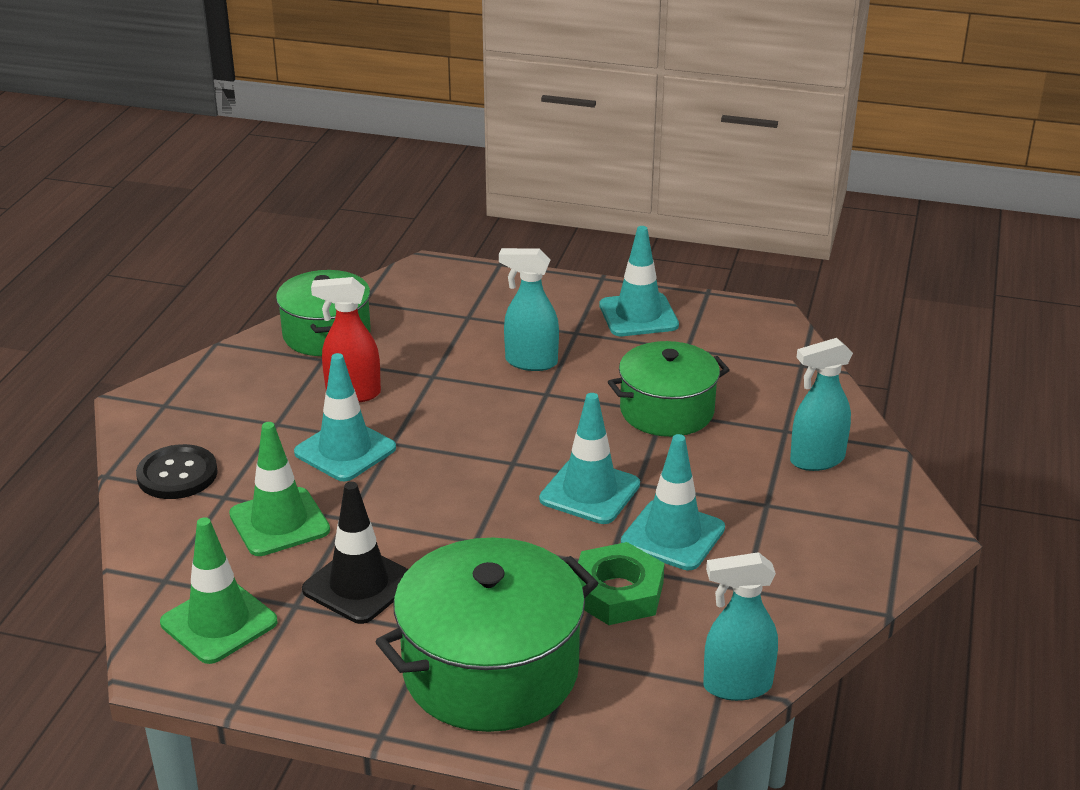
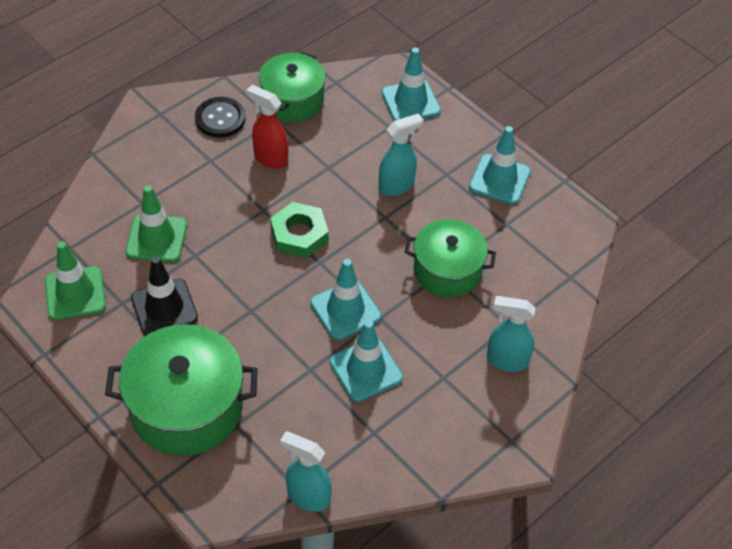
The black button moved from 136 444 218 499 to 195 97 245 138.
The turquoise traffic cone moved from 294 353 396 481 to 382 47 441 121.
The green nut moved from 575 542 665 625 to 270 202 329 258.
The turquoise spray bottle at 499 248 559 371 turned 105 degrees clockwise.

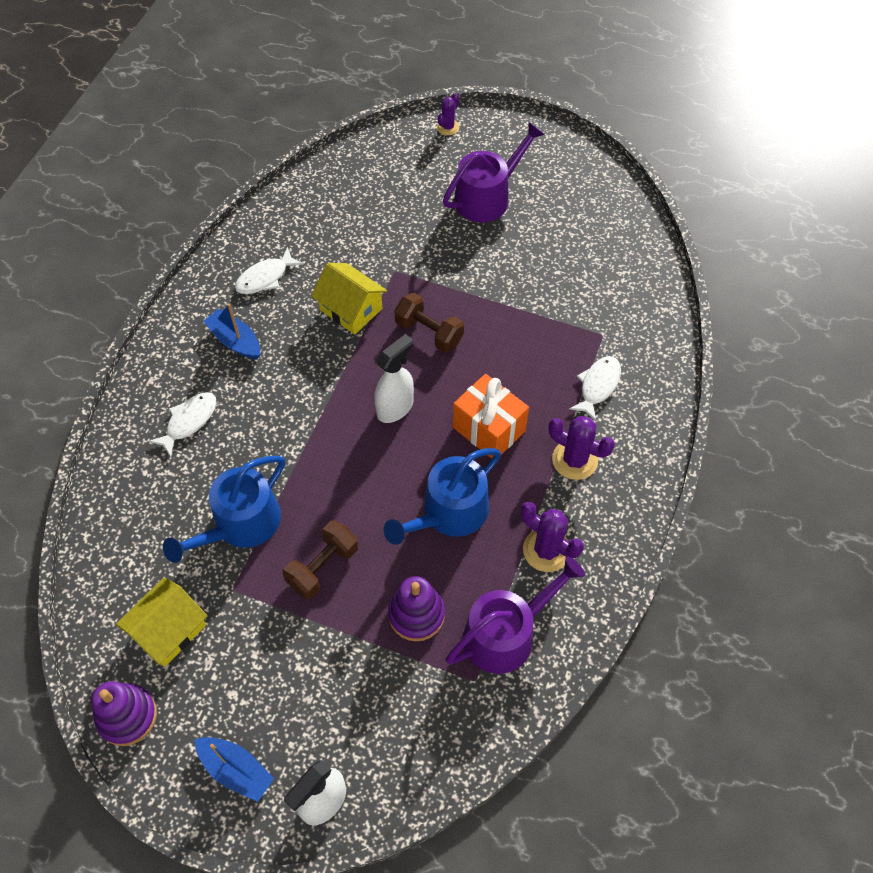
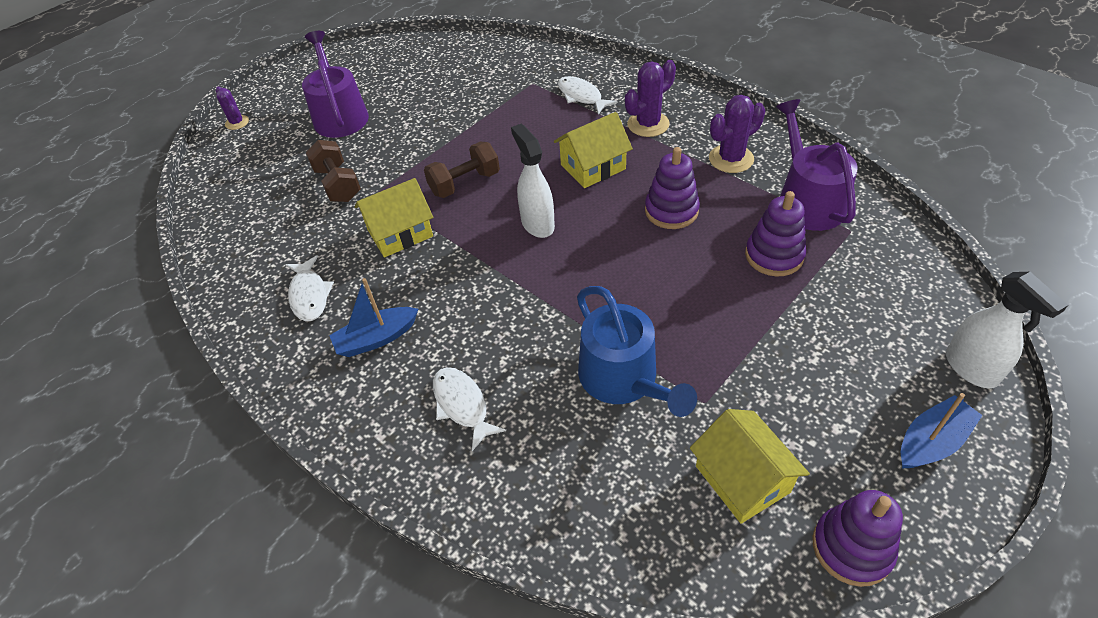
The brown dumbbell moved from 283 521 358 599 to 306 140 361 202.
The blue watering can at 383 448 501 545 was replaced by the purple stacking toy at 645 147 700 229.
The orange gift at 453 374 529 459 was replaced by the yellow house at 554 112 633 188.

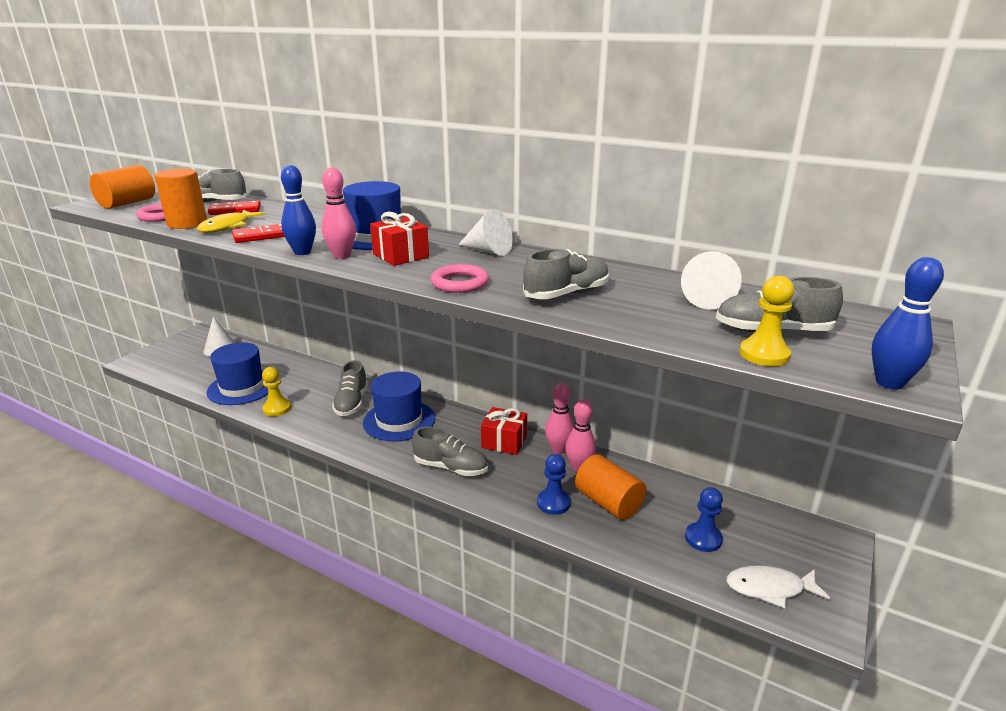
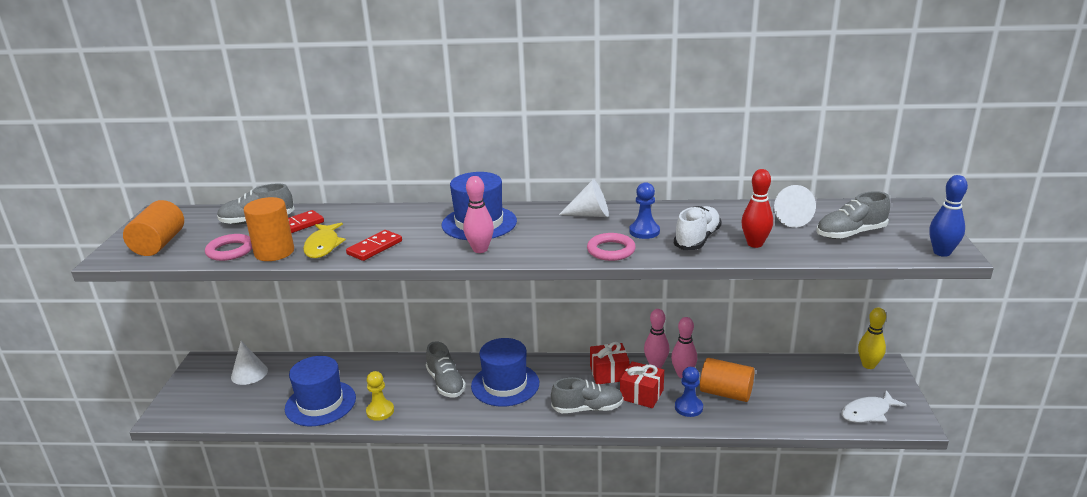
The blue bowling pin at 281 165 316 255 disappeared.
The yellow pawn at 739 276 794 366 disappeared.
The red bowling pin at 741 169 773 248 appeared.
The yellow bowling pin at 858 308 886 369 appeared.
The red gift moved from 370 212 429 266 to 620 361 664 408.
The blue pawn moved from 685 487 723 552 to 629 182 660 239.
The grey shoe at 523 249 609 299 became the white shoe at 674 206 722 250.

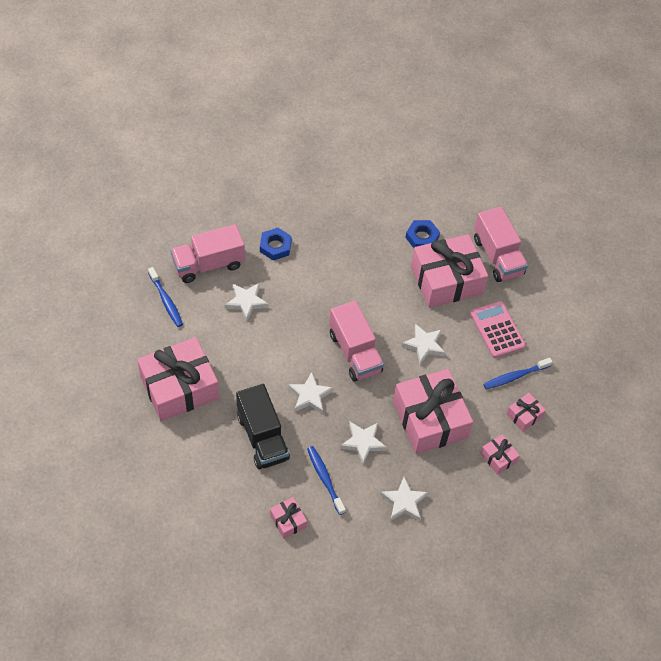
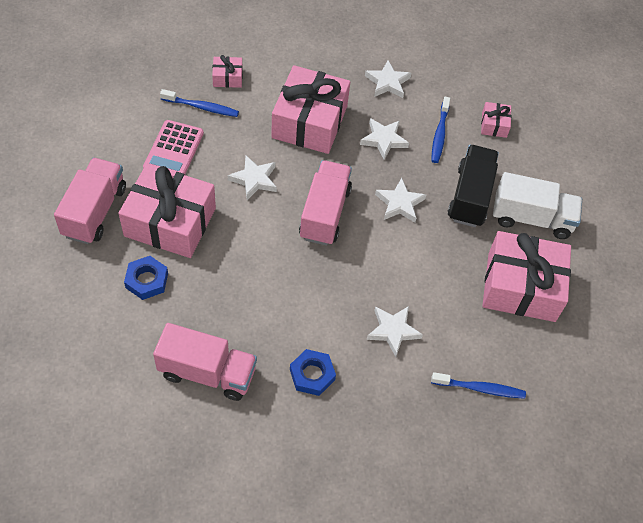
The pink gift at 480 434 520 475 disappeared.
The white truck at 493 172 582 239 appeared.
The pink truck moved from 171 224 245 283 to 153 323 257 401.
The blue toothbrush at 148 267 183 327 turned 90 degrees clockwise.

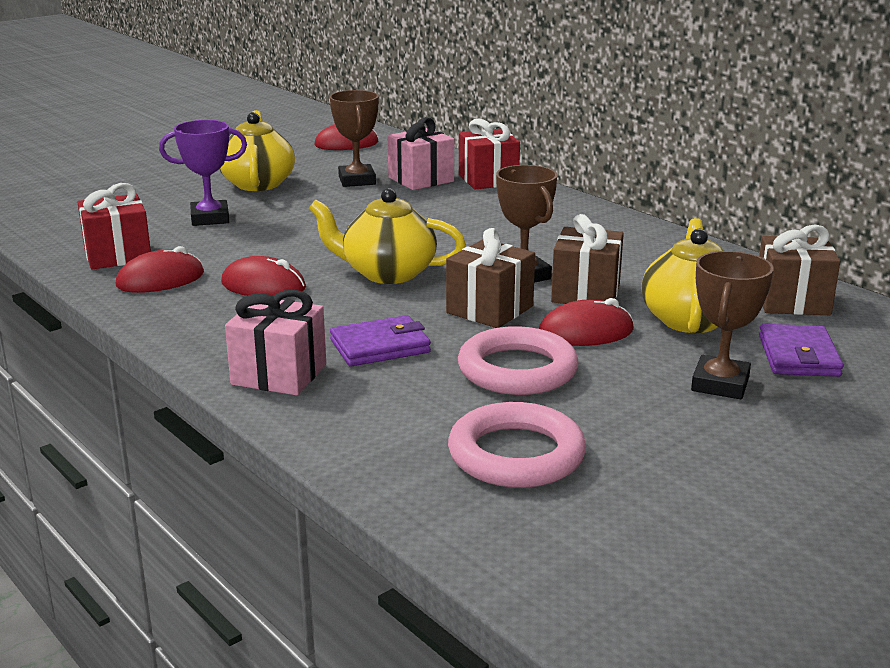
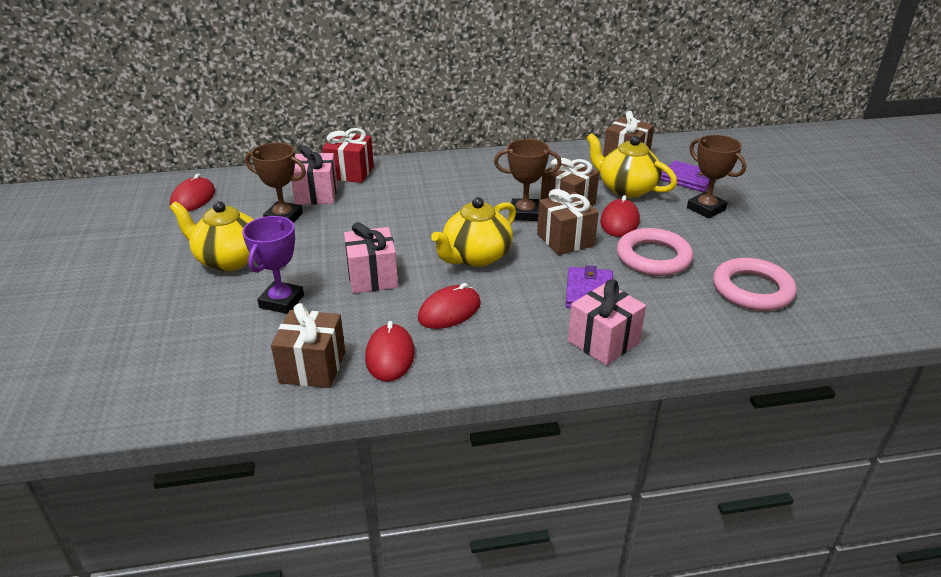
The pink gift at 344 222 398 293 appeared.
The red gift at 78 183 151 270 became the brown gift at 271 303 345 388.

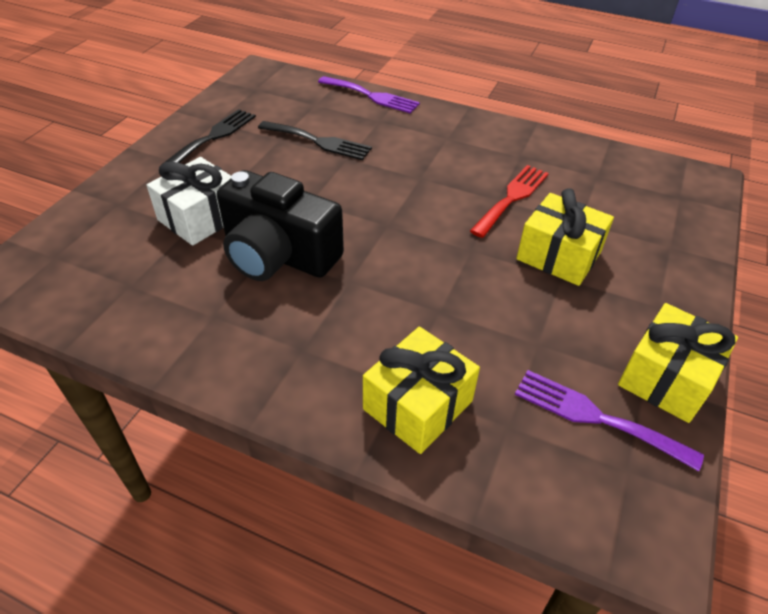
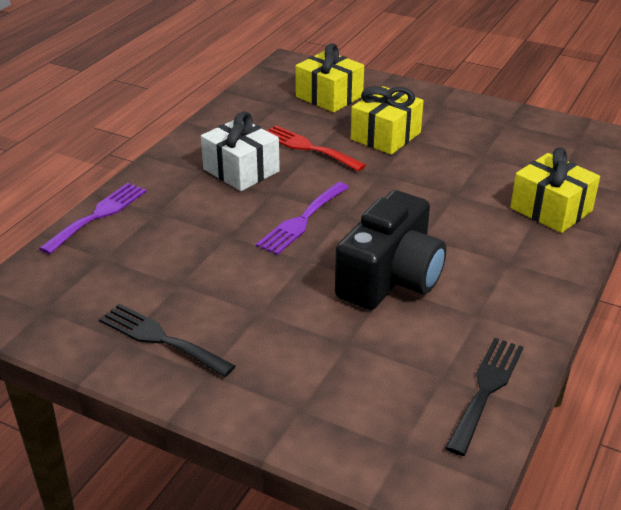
The white gift moved from 146 157 231 246 to 201 111 280 191.
The black fork moved from 258 121 372 160 to 445 338 523 456.
The purple fork moved from 515 370 704 471 to 256 182 349 255.
The yellow gift moved from 618 303 738 423 to 295 43 364 112.

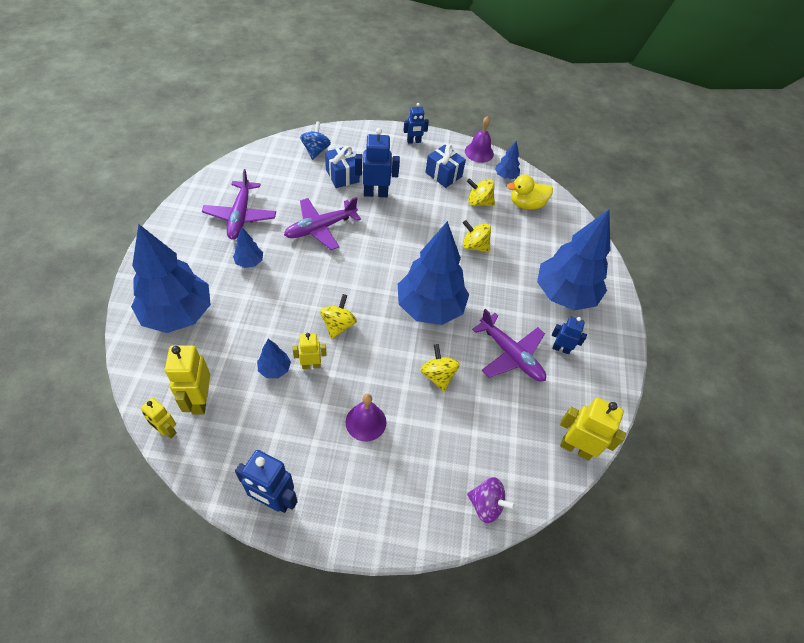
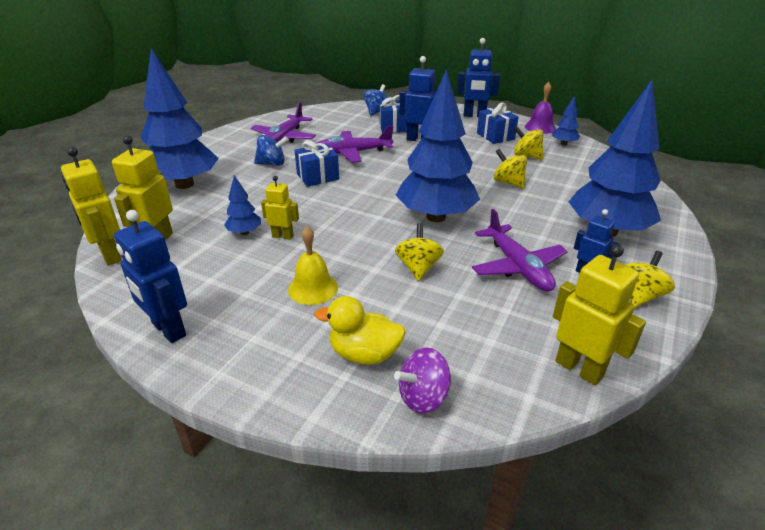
The blue gift at 295 140 339 187 appeared.
The yellow spinning top moved from 320 294 357 339 to 625 251 675 308.
The yellow duck moved from 507 174 553 209 to 314 296 406 365.
The blue tree at 233 227 263 268 was replaced by the blue spinning top at 254 135 288 166.
The purple bell at 346 394 386 442 became the yellow bell at 288 226 338 305.
The purple spinning top at 467 477 516 523 turned 105 degrees clockwise.
The yellow robot at 141 398 177 439 changed to 1.64 times the size.
The blue robot at 403 103 429 144 changed to 1.64 times the size.

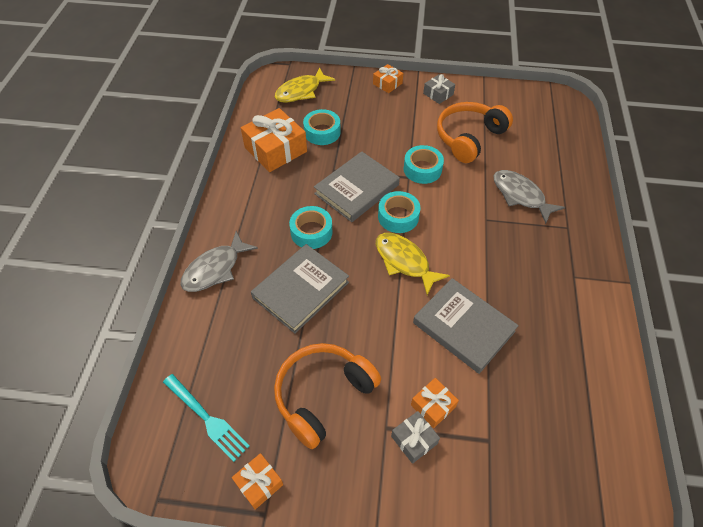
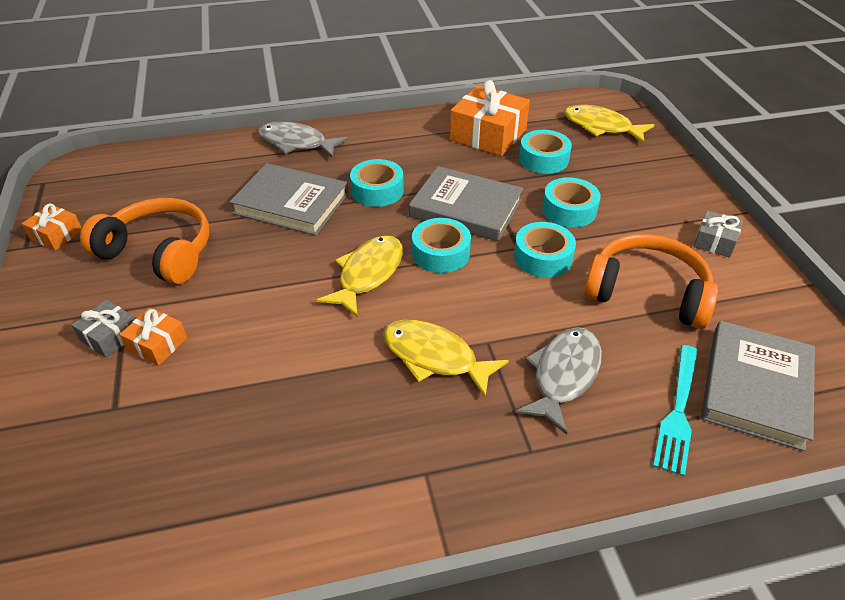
The orange gift at 373 64 403 93 disappeared.
The yellow fish at 383 320 509 397 appeared.
The turquoise tape at 542 177 601 227 appeared.
The turquoise fork moved from 163 374 249 462 to 653 345 698 476.
The grey book moved from 413 278 519 374 to 701 321 815 451.

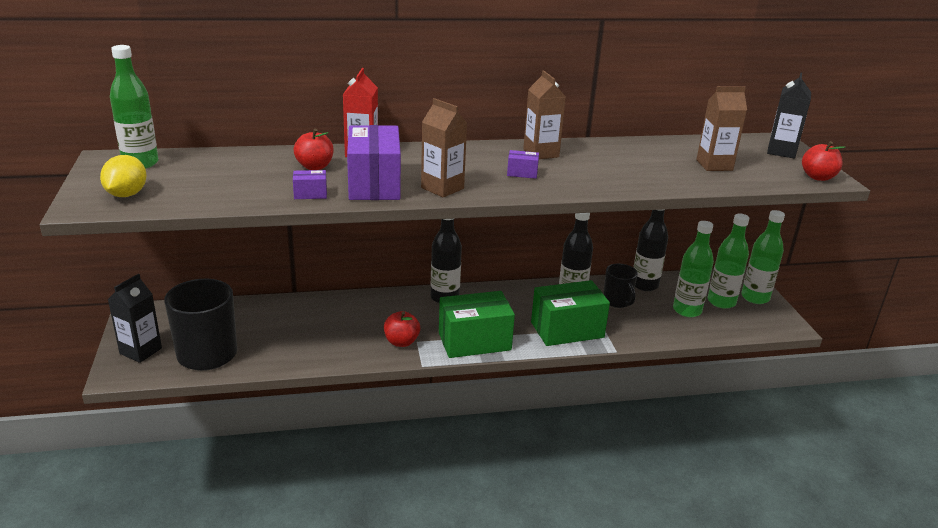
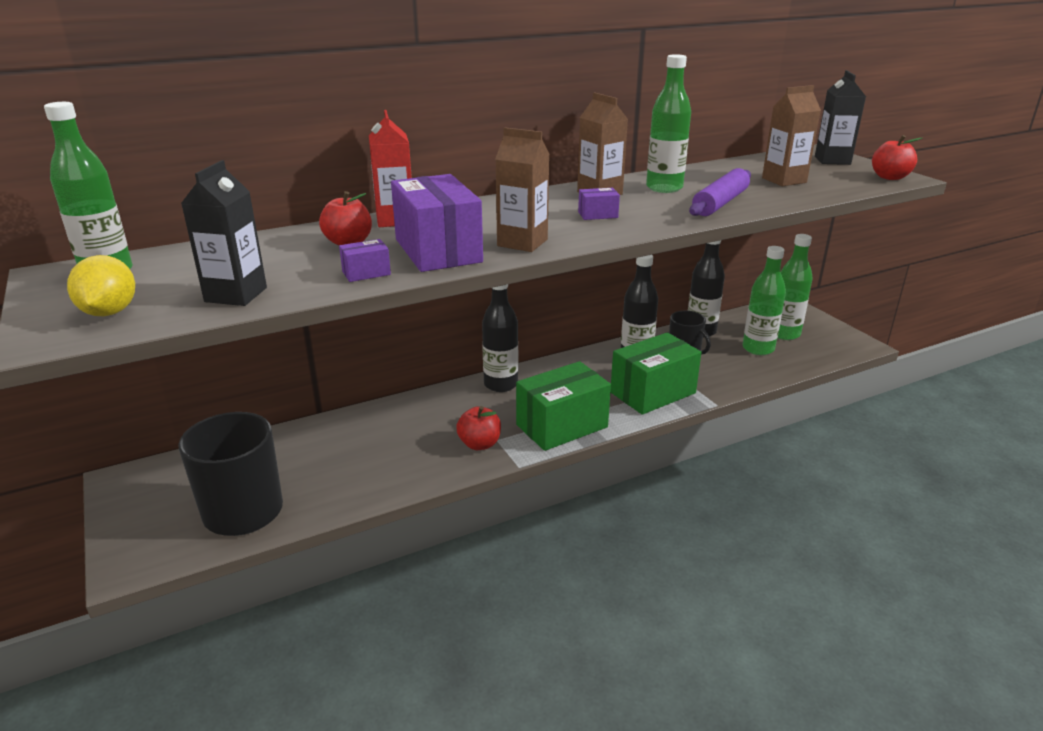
The purple rolling pin at 689 168 751 216 appeared.
The black carton moved from 108 274 162 363 to 181 160 267 306.
The green bottle moved from 741 210 785 304 to 646 54 691 193.

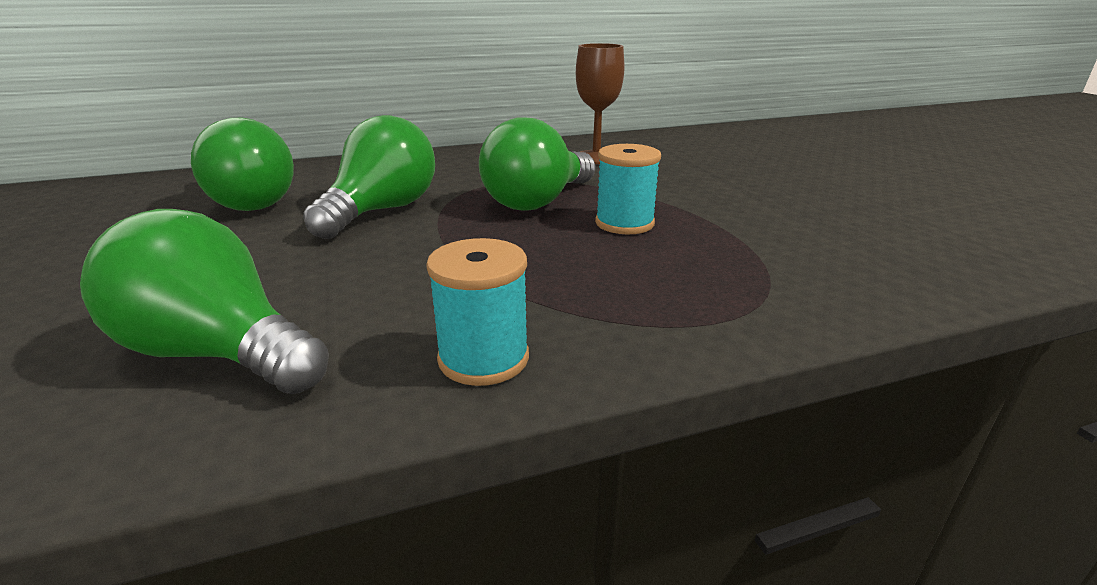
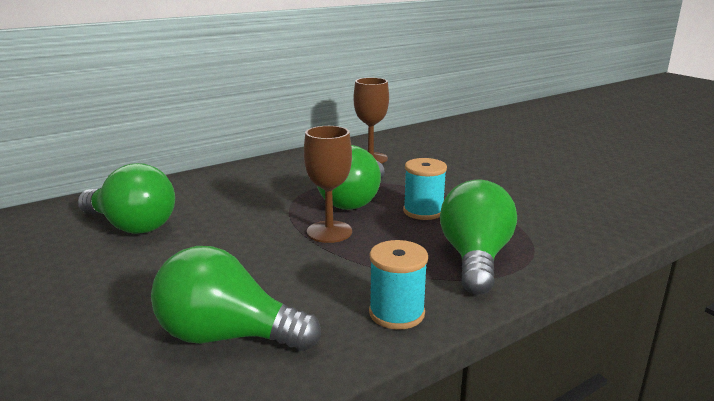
The brown goblet at 304 126 352 243 appeared.
The green light bulb moved from 303 115 435 239 to 440 180 517 294.

